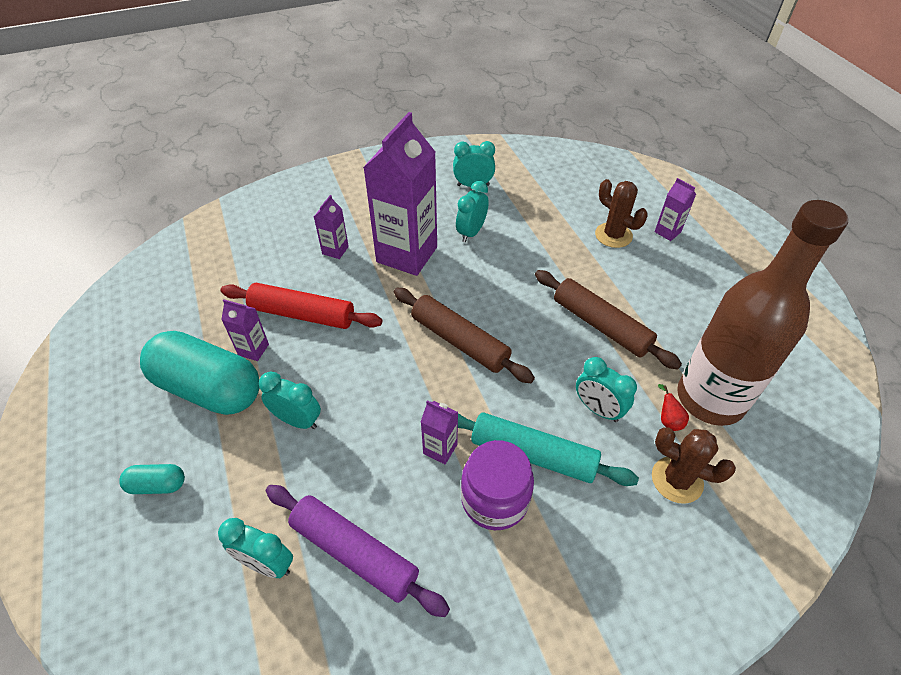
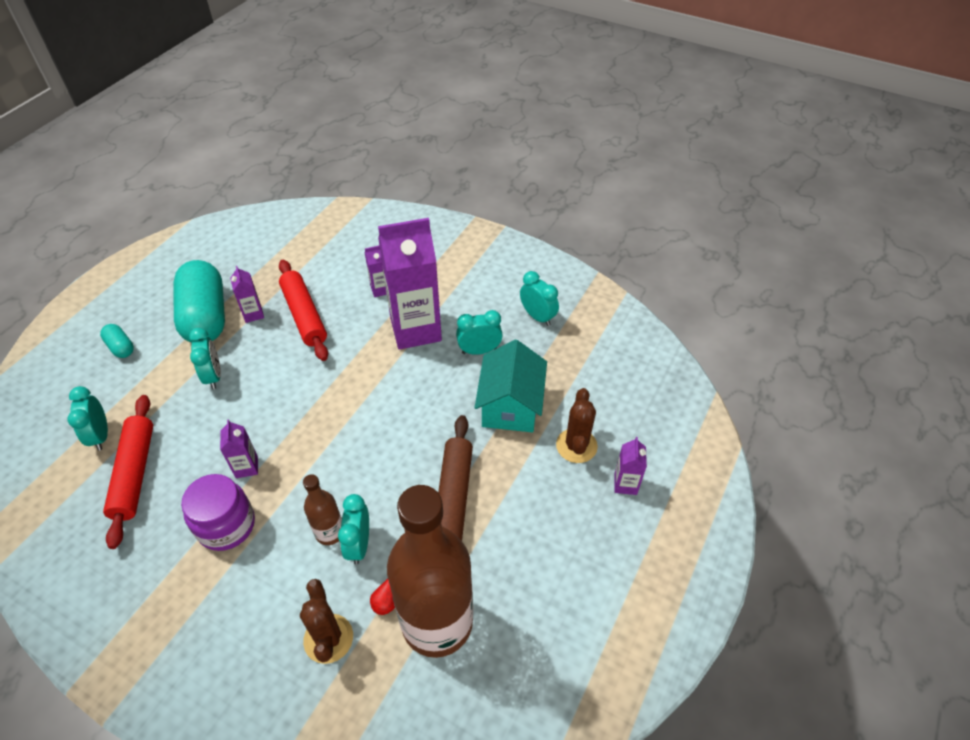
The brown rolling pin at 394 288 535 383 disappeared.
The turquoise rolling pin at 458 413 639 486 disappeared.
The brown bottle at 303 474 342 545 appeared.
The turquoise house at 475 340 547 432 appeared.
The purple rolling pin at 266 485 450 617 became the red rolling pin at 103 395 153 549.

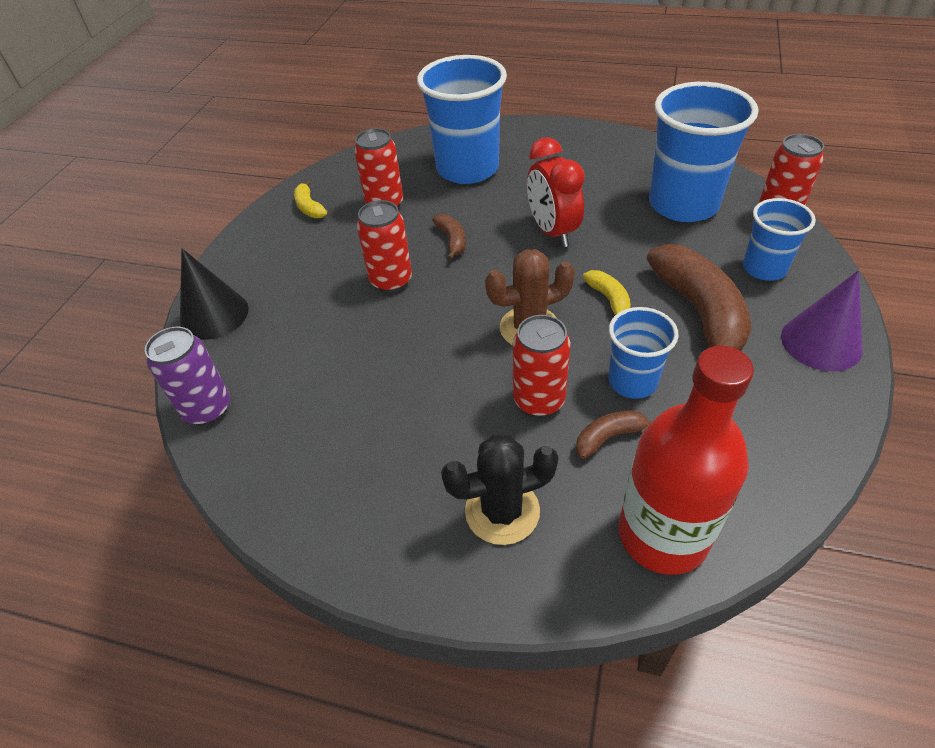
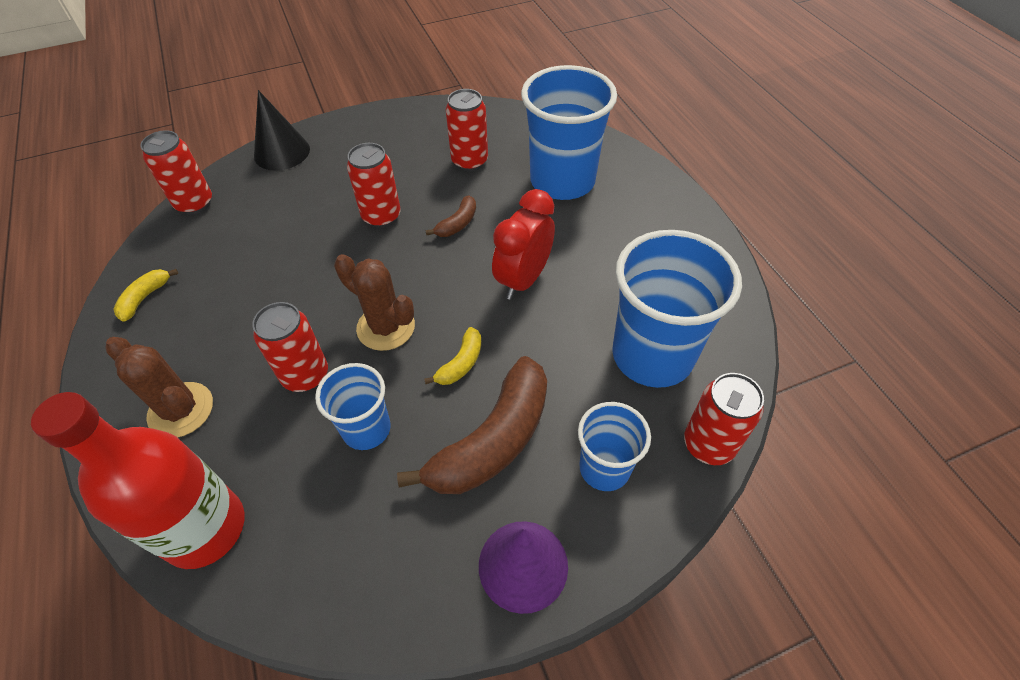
The brown banana at 576 410 652 459 disappeared.
The yellow banana moved from 294 180 327 219 to 113 269 178 322.
The purple can at 145 327 230 426 became the red can at 140 130 212 215.
The black cactus at 441 434 558 545 became the brown cactus at 105 337 213 438.

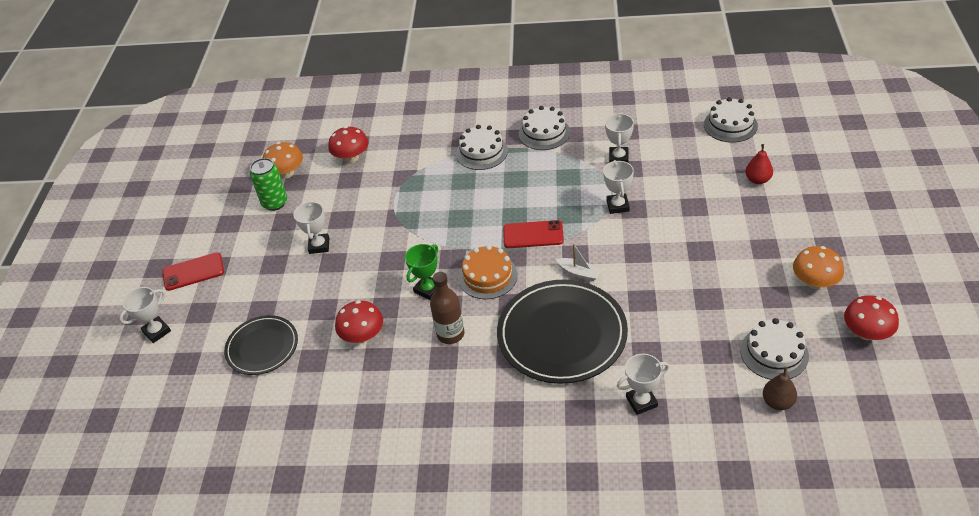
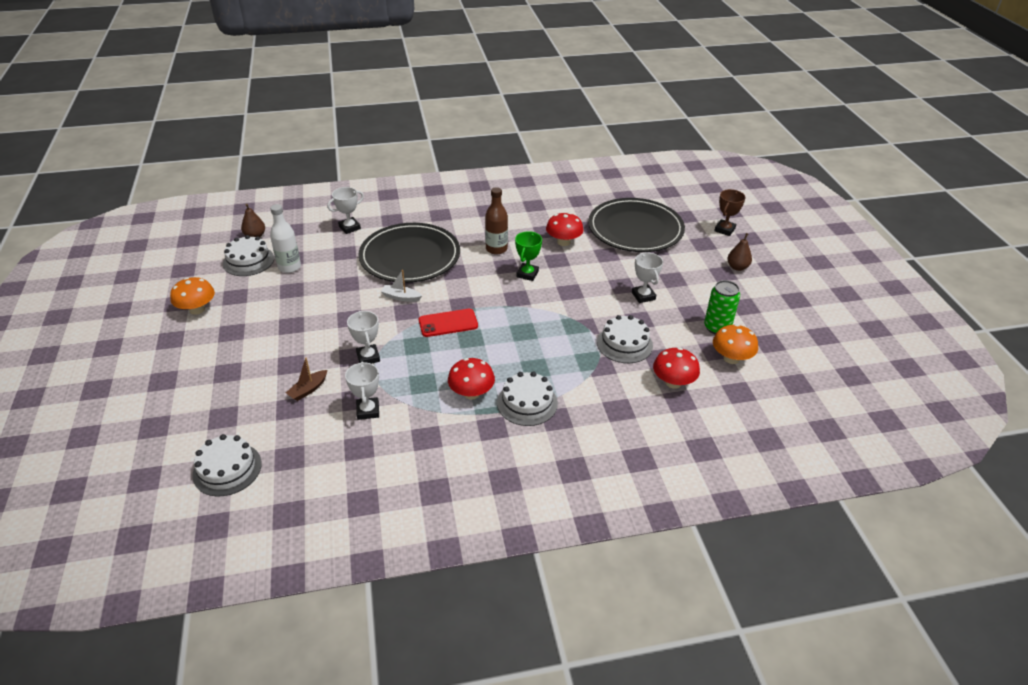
The orange cake at 458 245 518 299 disappeared.
The red pear at 745 144 773 184 disappeared.
The white bottle at 270 204 301 273 appeared.
The brown boat at 286 358 327 401 appeared.
The white cake moved from 519 106 570 150 to 597 315 653 363.
The red mushroom moved from 844 295 899 340 to 448 358 495 400.
The red phone at 162 252 224 291 was replaced by the brown pear at 727 233 752 271.
The white trophy at 119 287 171 343 became the brown trophy at 714 189 746 236.
The black plate at 224 315 298 375 changed to 1.72 times the size.

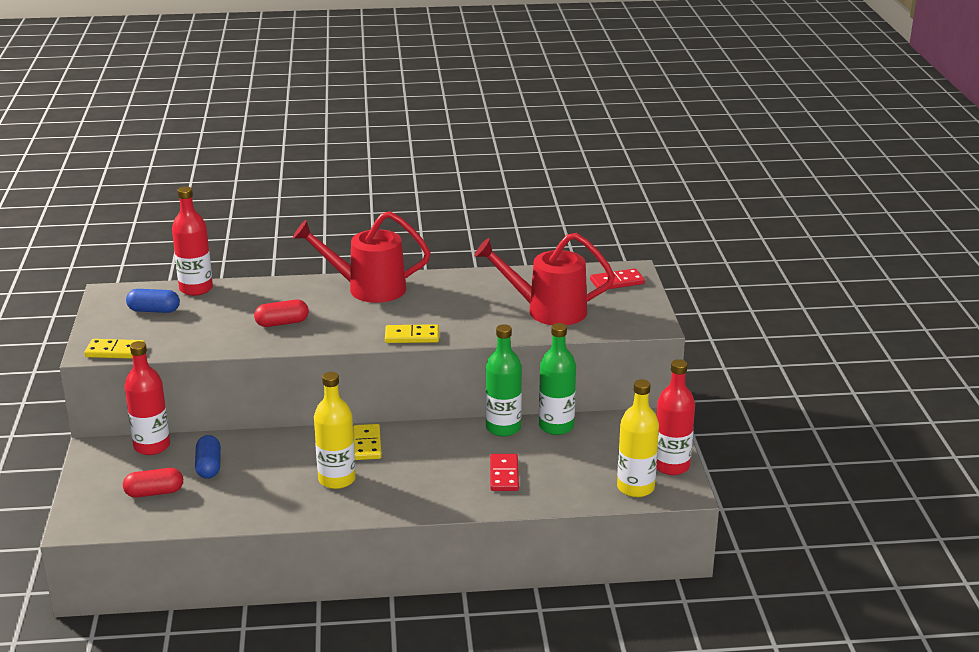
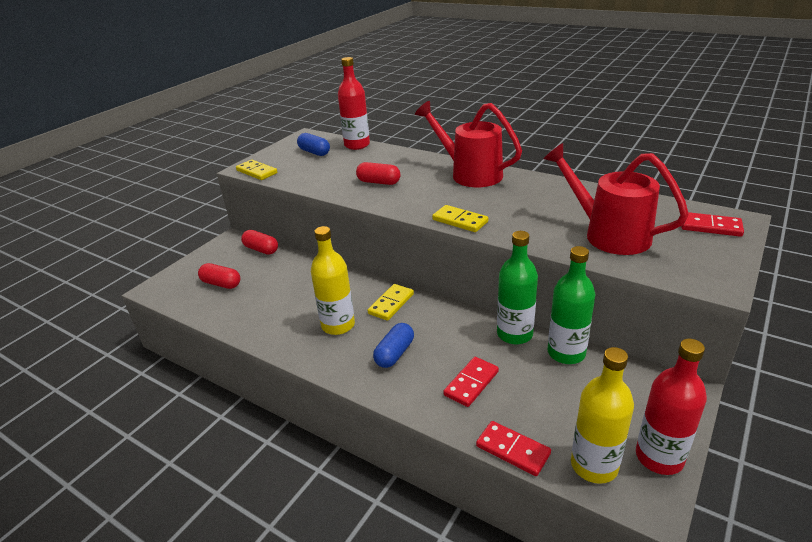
The red domino at 476 421 551 476 appeared.
The blue capsule moved from 195 435 221 479 to 373 323 414 368.
The red bottle at 125 341 170 455 was replaced by the red capsule at 241 230 278 255.

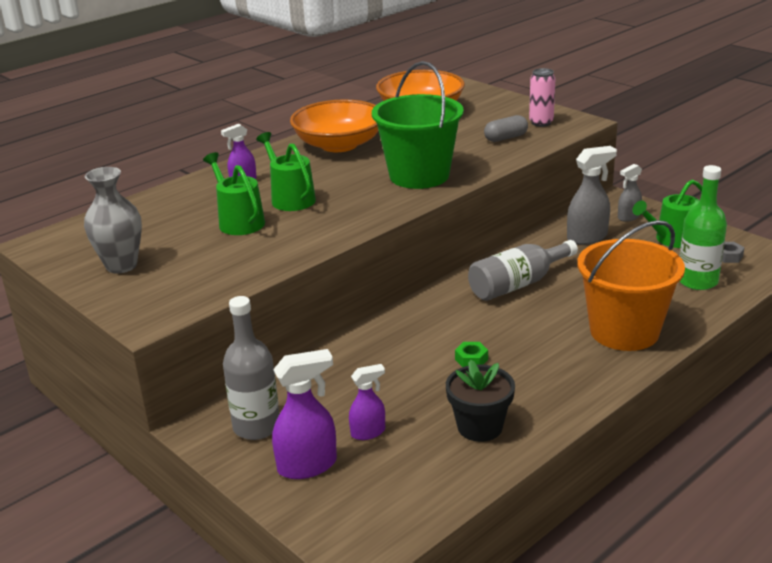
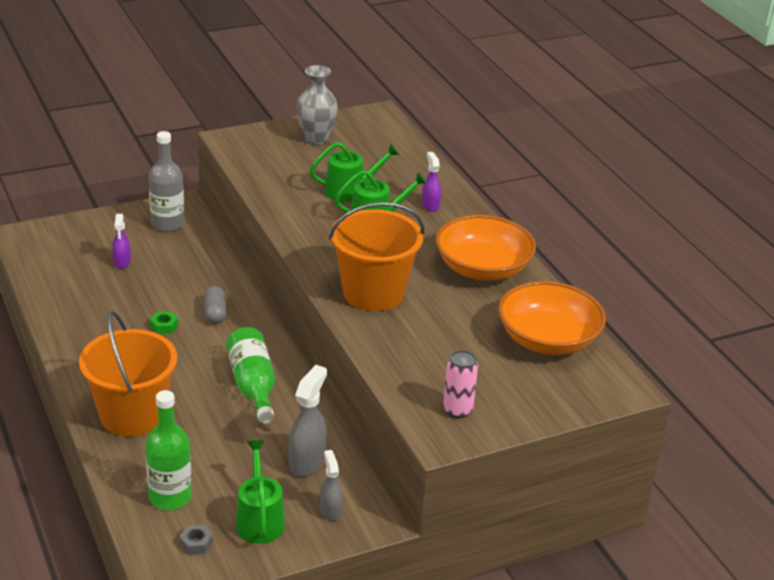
The purple spray bottle at 272 349 337 479 disappeared.
The black flower pot at 446 360 515 442 disappeared.
The grey capsule moved from 484 115 528 142 to 204 286 227 324.
The green bucket at 372 61 464 189 became the orange bucket at 329 202 424 311.
The grey bottle at 468 240 578 301 became the green bottle at 226 327 275 423.
The grey spray bottle at 567 146 617 245 turned 150 degrees counterclockwise.

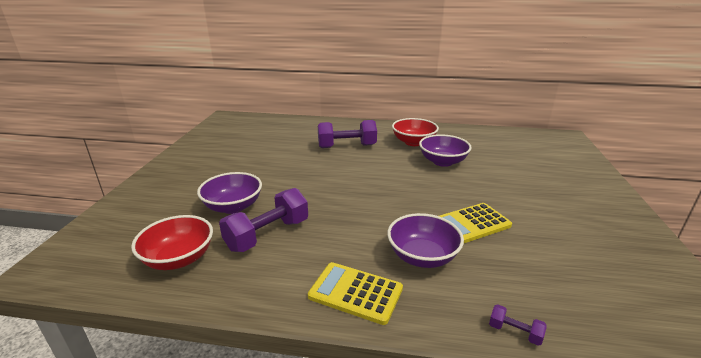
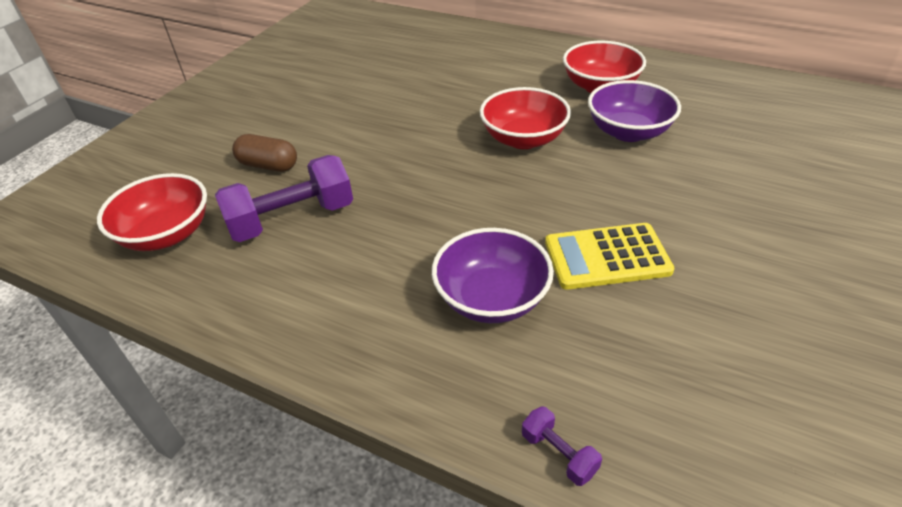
The yellow calculator at 308 262 403 325 disappeared.
The purple dumbbell at 318 120 377 148 disappeared.
The red bowl at 480 87 571 149 appeared.
The purple bowl at 197 172 262 214 was replaced by the brown capsule at 232 134 297 172.

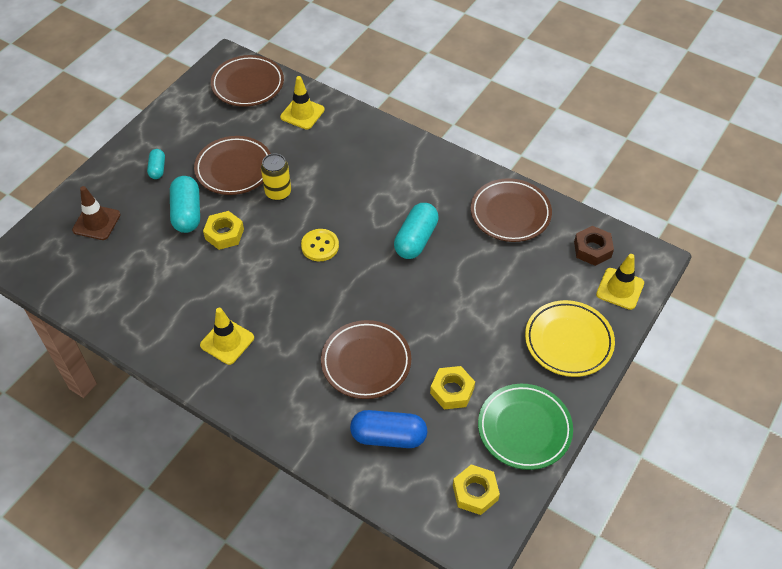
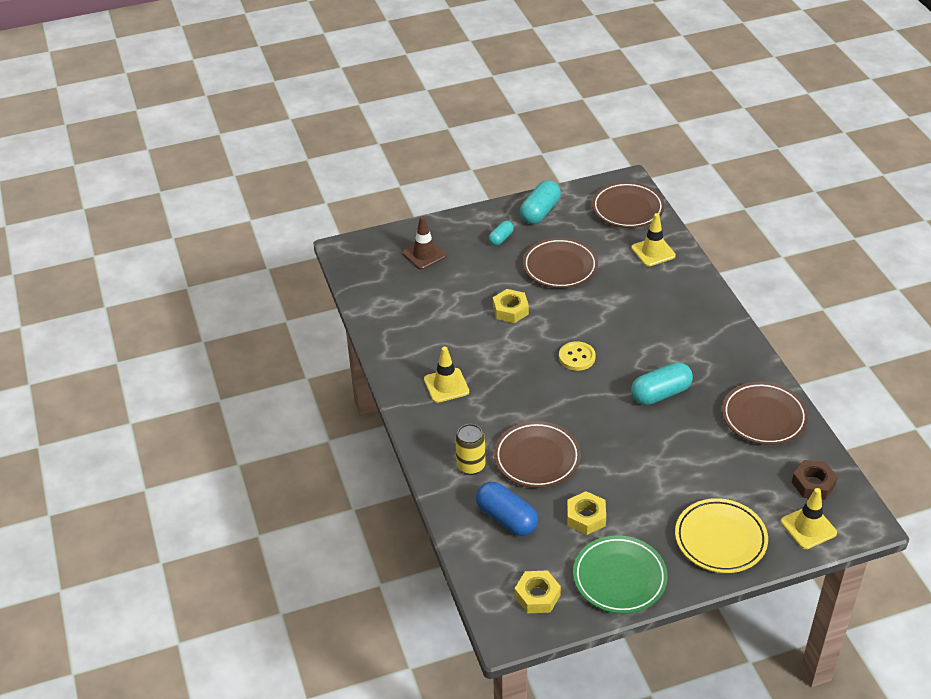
The turquoise capsule moved from 170 176 200 233 to 520 180 561 224.
The yellow can moved from 261 153 291 201 to 455 424 486 475.

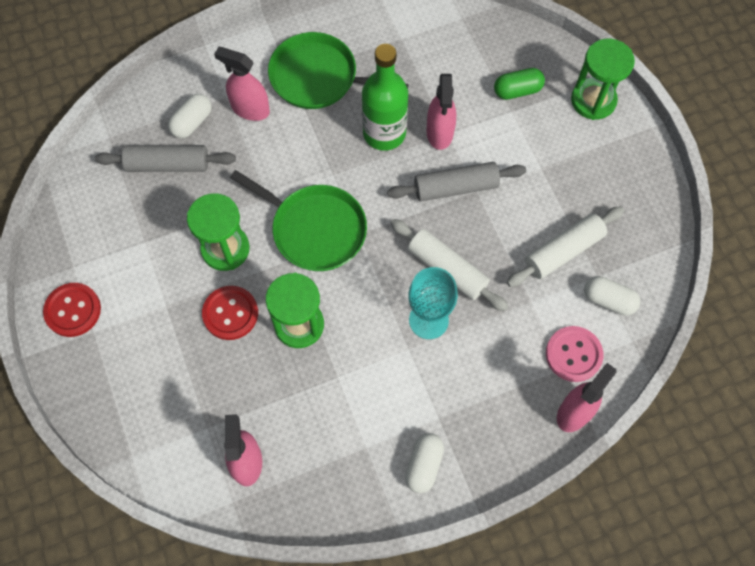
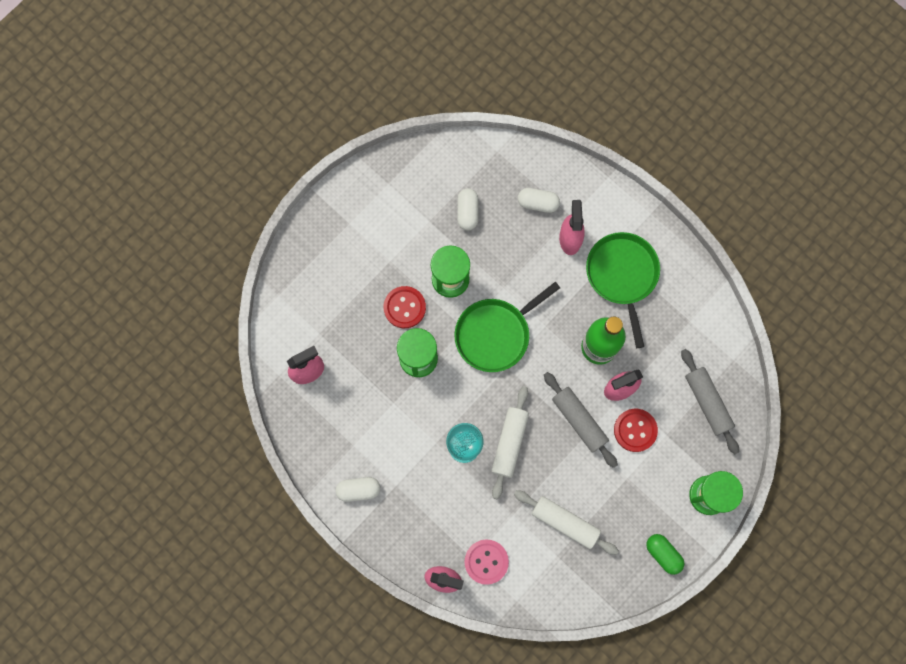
The red button moved from 43 283 101 337 to 614 409 658 452.
The grey rolling pin moved from 95 145 236 172 to 681 349 739 454.
The green capsule moved from 494 68 545 100 to 646 534 684 575.
The white capsule moved from 584 276 640 315 to 457 188 479 230.
The green pan at 230 170 367 271 turned 45 degrees clockwise.

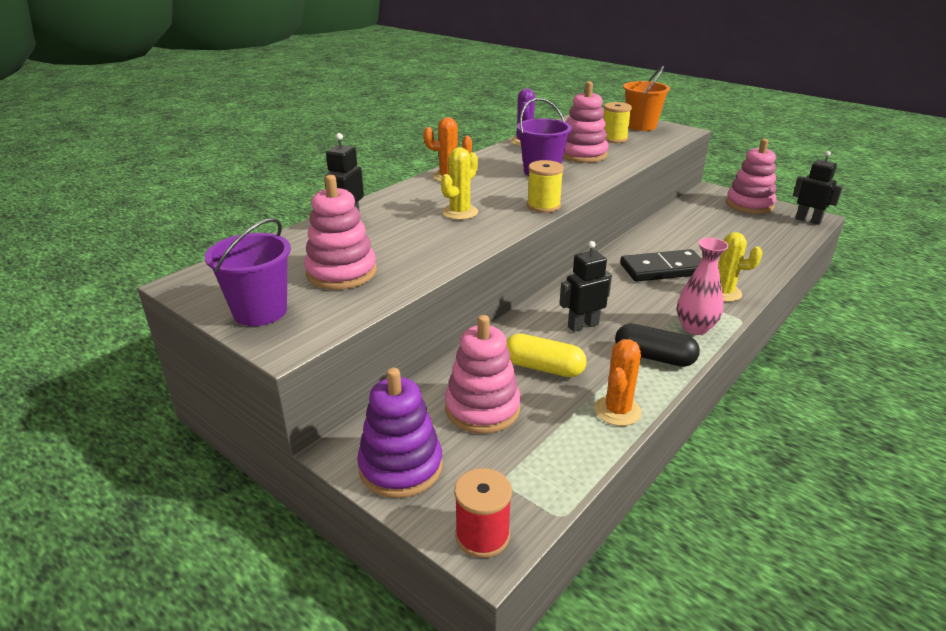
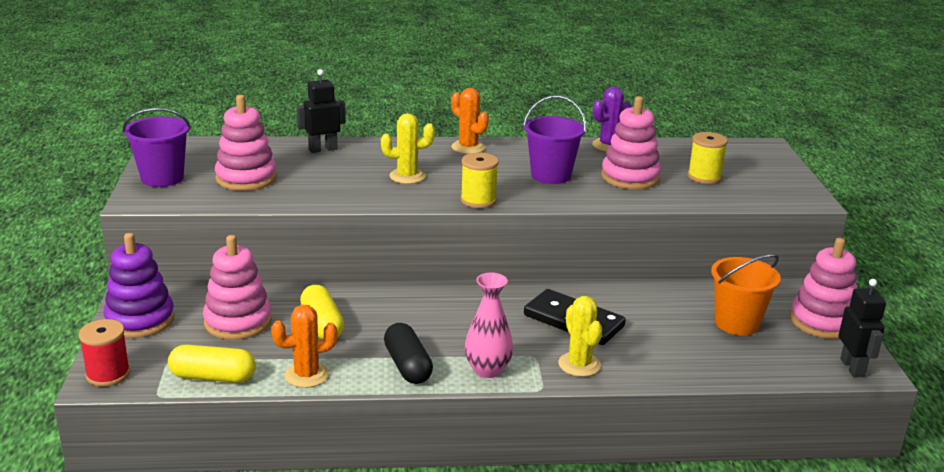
The black robot at 559 241 612 332 disappeared.
The yellow capsule at 168 345 256 383 appeared.
The orange bucket moved from 623 66 670 131 to 711 254 781 335.

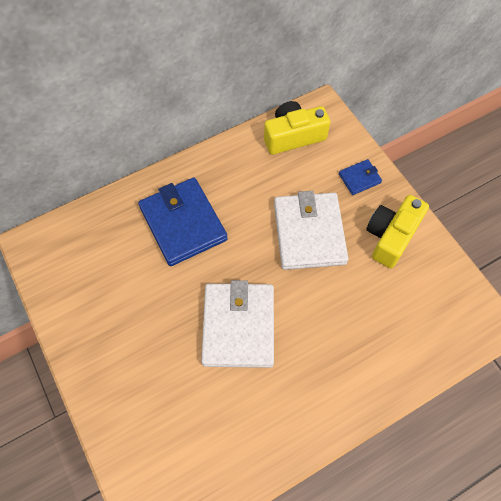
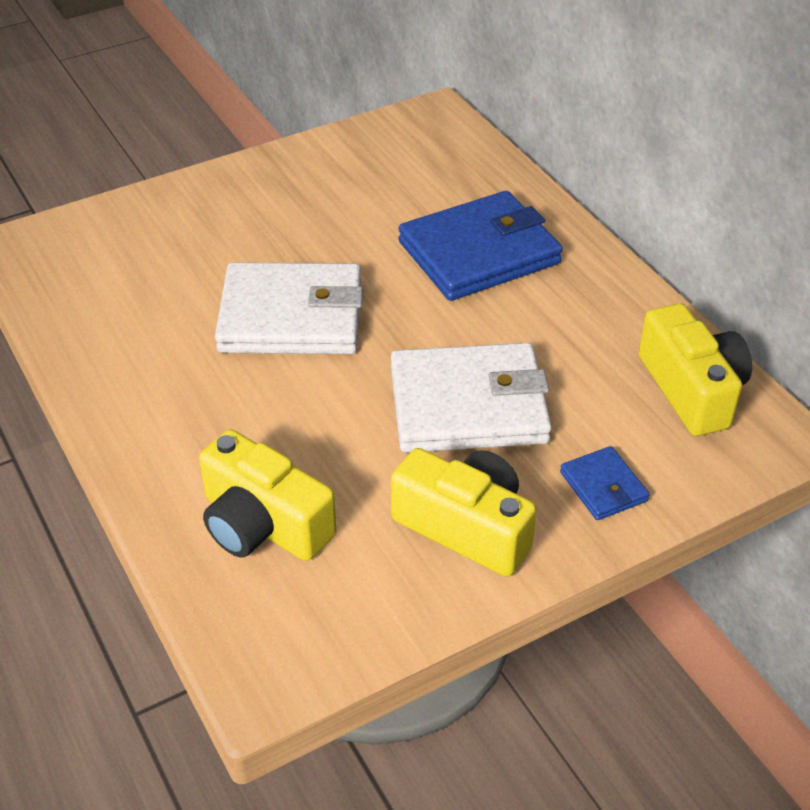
The yellow camera at 199 429 336 561 appeared.

